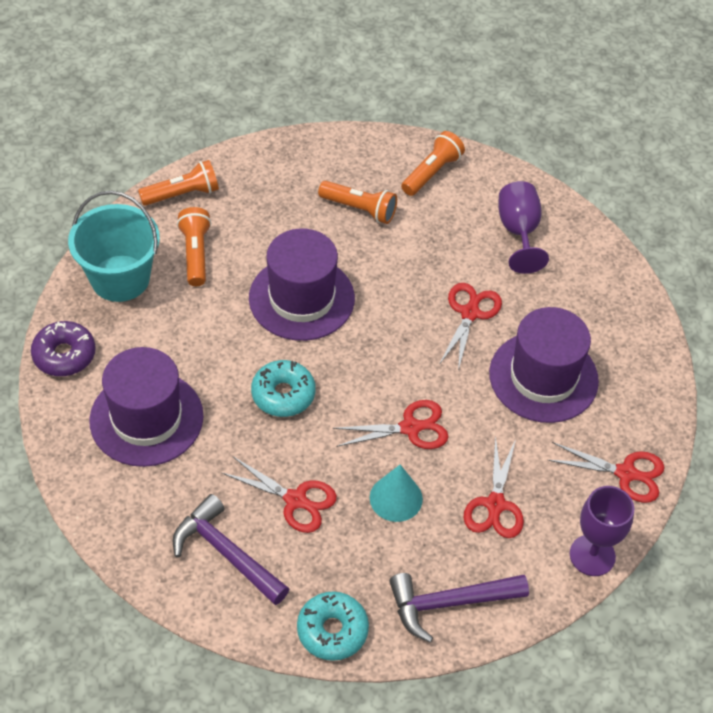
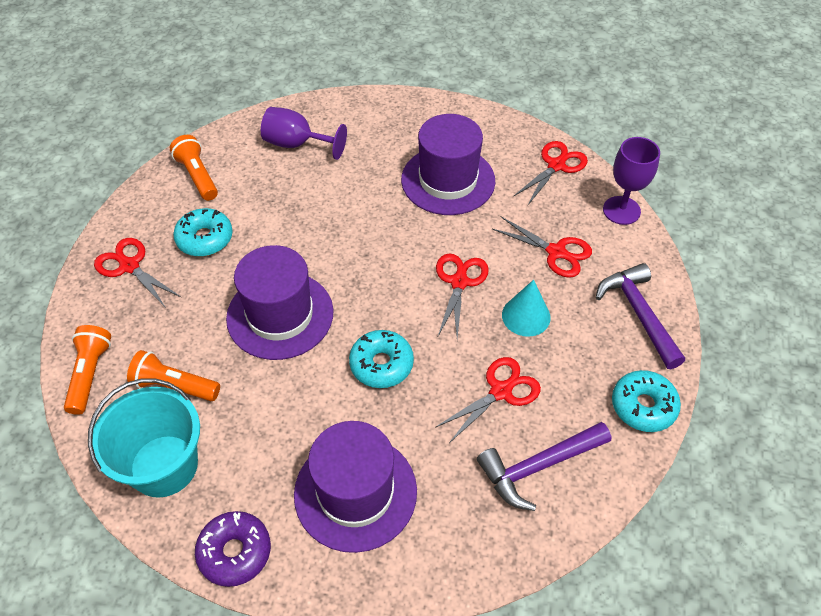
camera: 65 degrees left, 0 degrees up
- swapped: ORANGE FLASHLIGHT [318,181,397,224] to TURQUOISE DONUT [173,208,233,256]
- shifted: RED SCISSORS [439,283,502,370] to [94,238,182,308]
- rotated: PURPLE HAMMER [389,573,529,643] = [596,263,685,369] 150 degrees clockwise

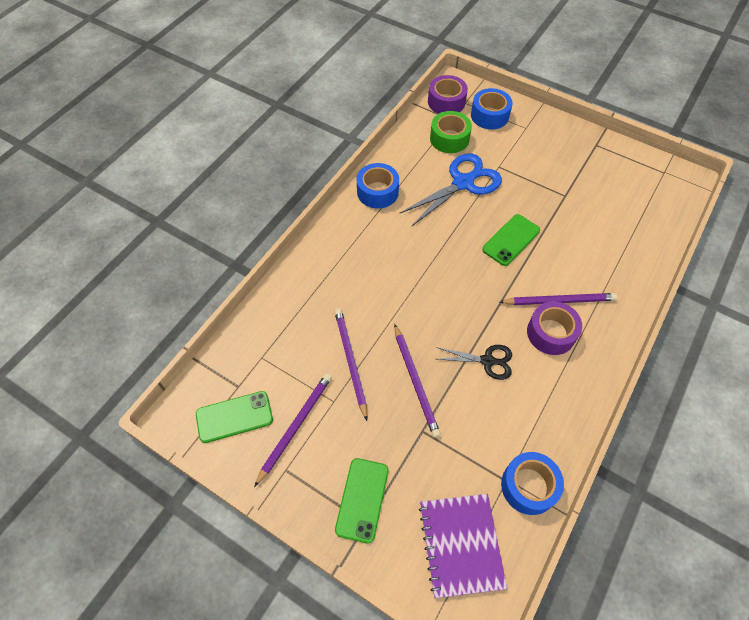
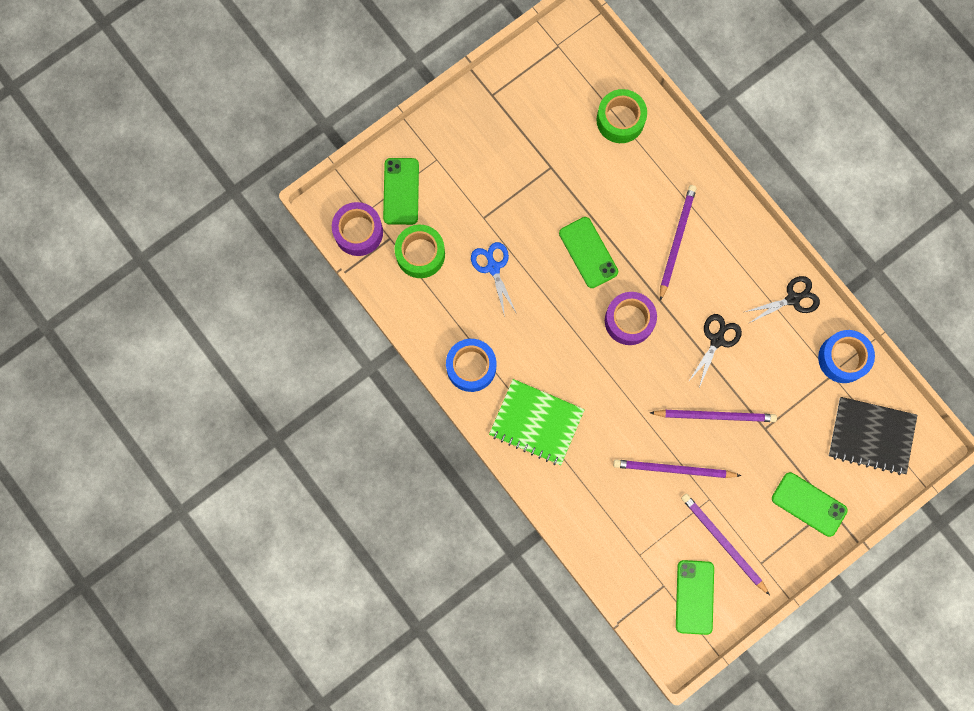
camera: 70 degrees left, 20 degrees up
- swapped: BLUE TAPE [471,88,513,129] to GREEN PHONE [383,158,419,225]
- scaled: BLUE SCISSORS [400,153,502,226] = [471,242,517,317] x0.58
- shifted: PURPLE TAPE [527,301,582,355] to [605,292,657,345]
- repainted: PURPLE NOTEBOOK [419,494,507,598] to BLACK NOTEBOOK [829,397,917,475]
- new: GREEN TAPE [596,89,647,143]
- new: BLACK SCISSORS [745,276,820,323]
- new: GREEN NOTEBOOK [489,379,585,465]

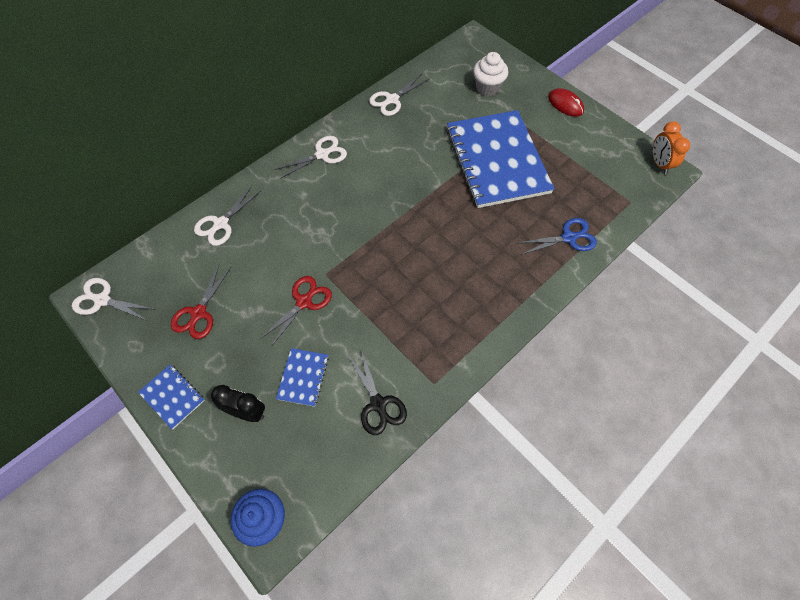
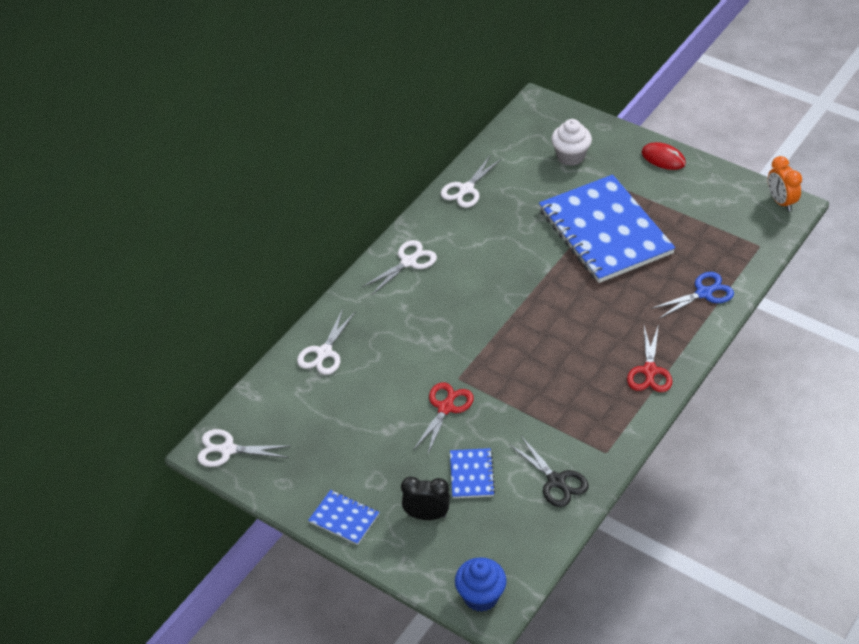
camera: 10 degrees left, 15 degrees down
- shifted: RED SCISSORS [171,265,231,339] to [627,324,672,392]

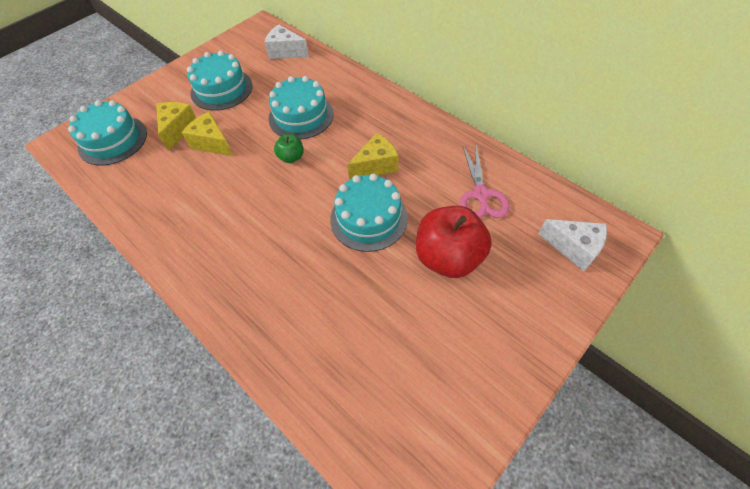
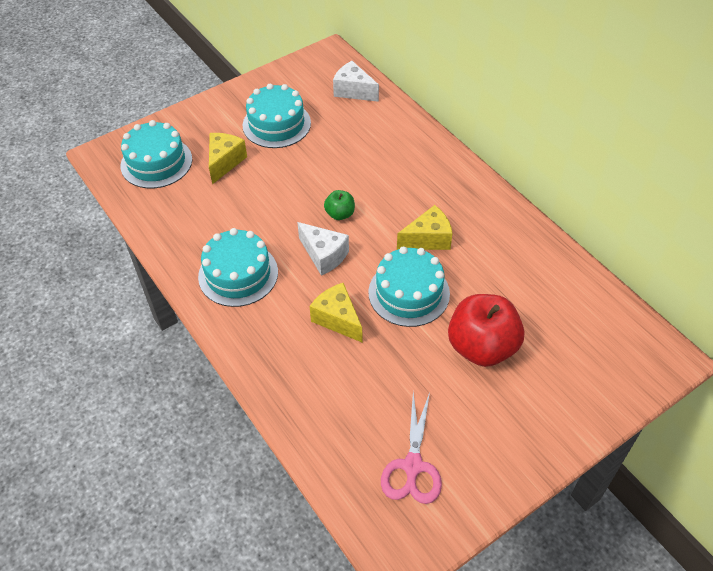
camera: 10 degrees right, 5 degrees down
- shifted: TURQUOISE CAKE [268,76,334,140] to [198,228,278,307]
- shifted: YELLOW CHEESE [182,112,233,156] to [310,283,362,342]
- shifted: PINK SCISSORS [460,146,510,218] to [381,392,442,504]
- shifted: WHITE CHEESE [538,219,607,271] to [297,222,349,276]

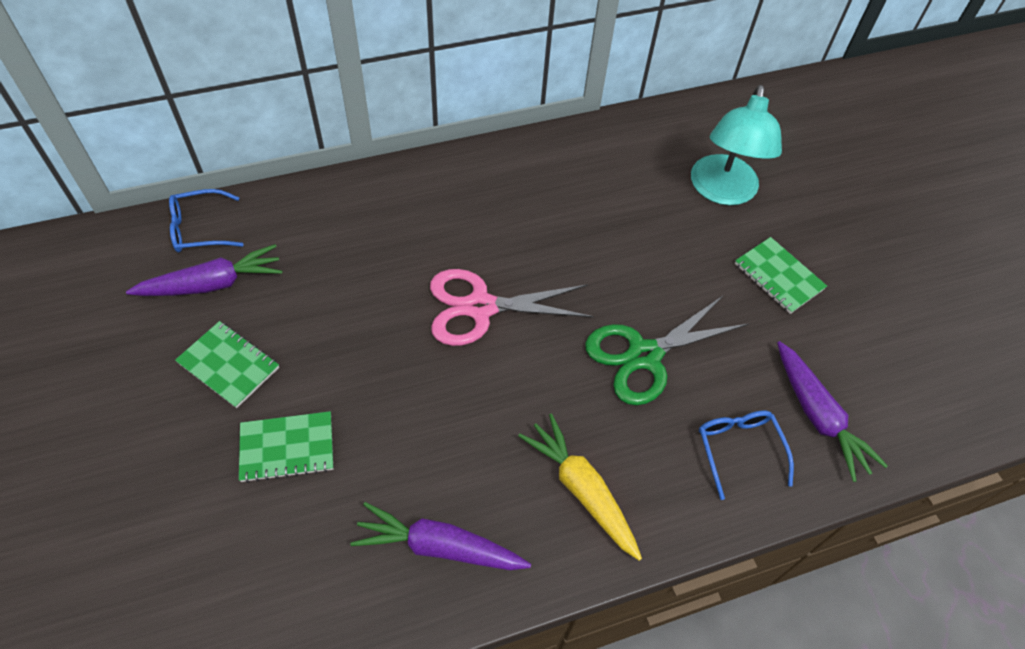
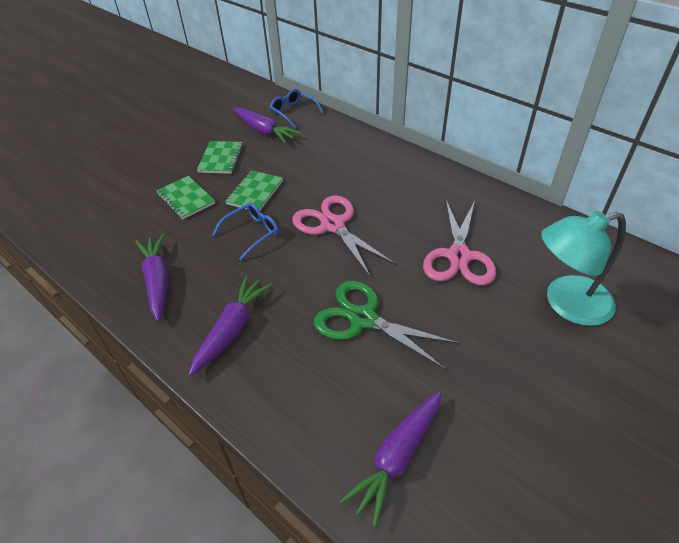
camera: 65 degrees right, 10 degrees down
- shifted: GREEN NOTEBOOK [735,237,827,314] to [225,170,283,210]
- shifted: BLUE GLASSES [699,410,794,500] to [212,203,279,261]
- repainted: YELLOW CARROT [518,413,642,561] to PURPLE CARROT [189,275,272,376]
- new: PINK SCISSORS [423,200,496,286]

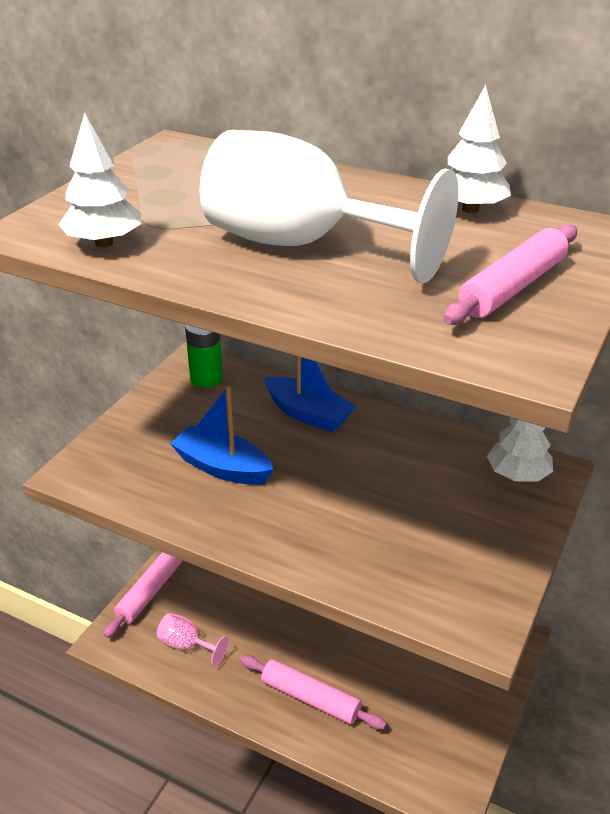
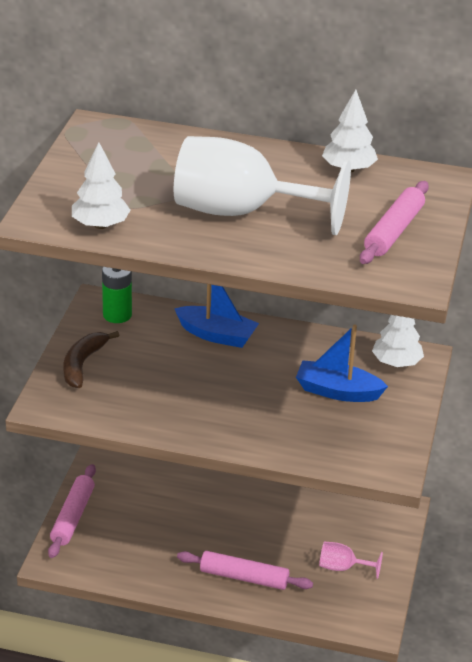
camera: 15 degrees left, 0 degrees up
- shifted: BLUE BOAT [170,386,273,485] to [296,325,388,402]
- shifted: PINK GOBLET [157,613,229,666] to [319,542,383,579]
- new: BROWN BANANA [63,331,119,388]

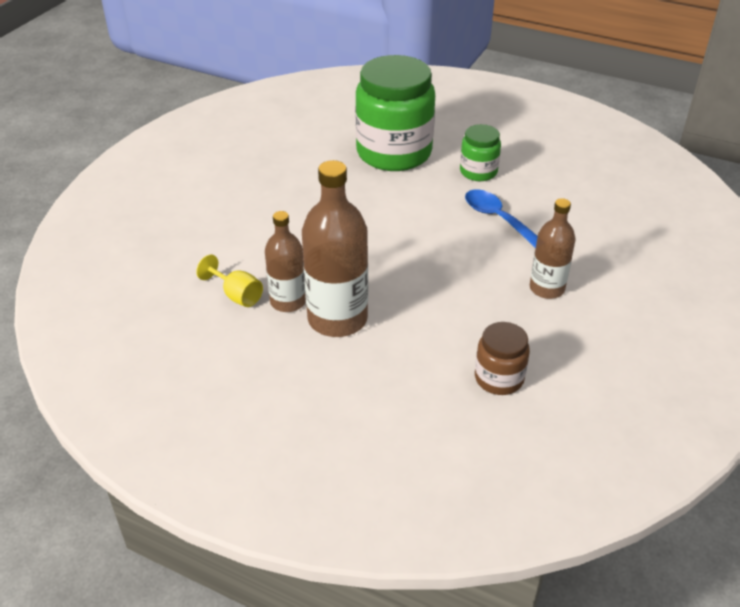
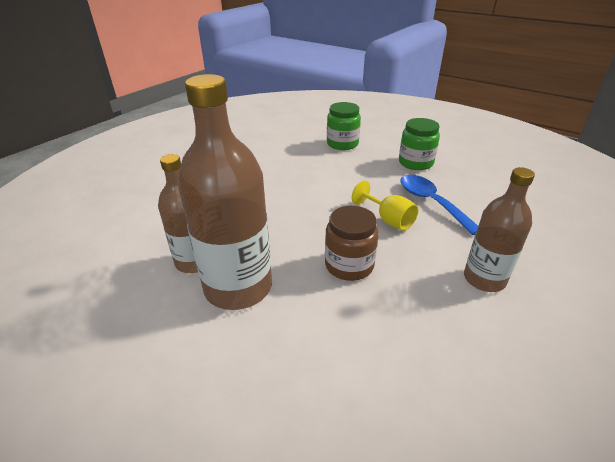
camera: 10 degrees right, 5 degrees down
- scaled: GREEN JAR [355,55,435,171] = [327,102,361,150] x0.49
- shifted: YELLOW GOBLET [196,254,263,307] to [352,180,418,231]
- shifted: BROWN JAR [475,322,530,395] to [325,206,379,281]

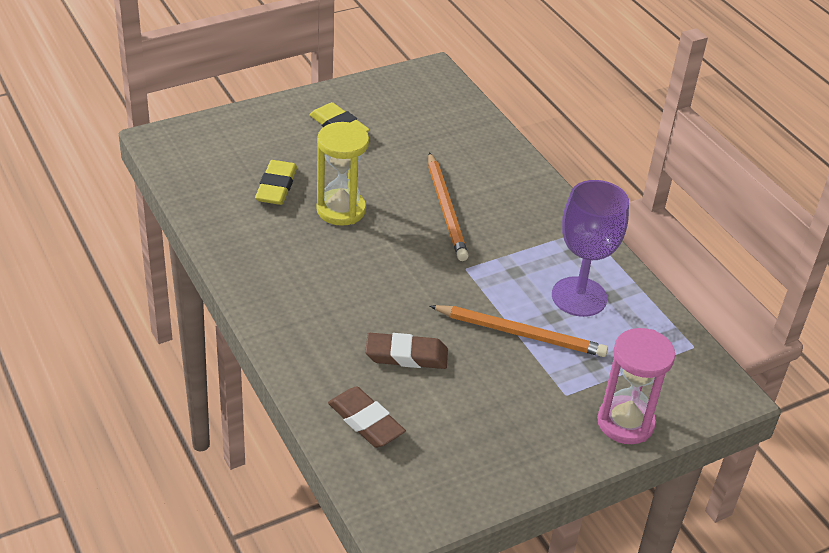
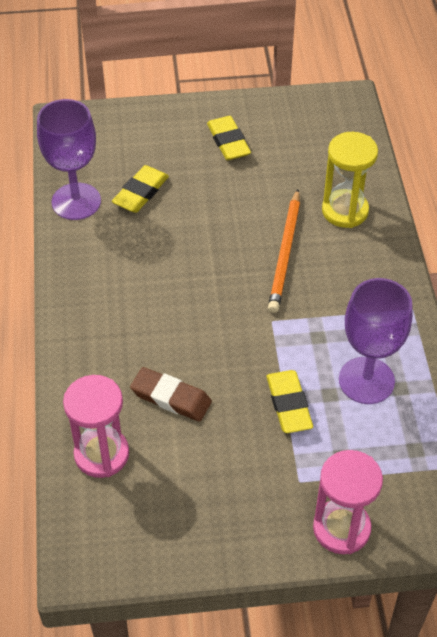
camera: 25 degrees right, 10 degrees up
- shifted: YELLOW HOURGLASS [316,122,369,226] to [322,132,378,228]
- swapped: ORANGE PENCIL [430,305,608,357] to YELLOW ERASER [266,370,313,433]
- swapped: BROWN ERASER [328,387,406,448] to PINK HOURGLASS [63,375,129,478]
- new: PURPLE GOBLET [37,99,101,220]

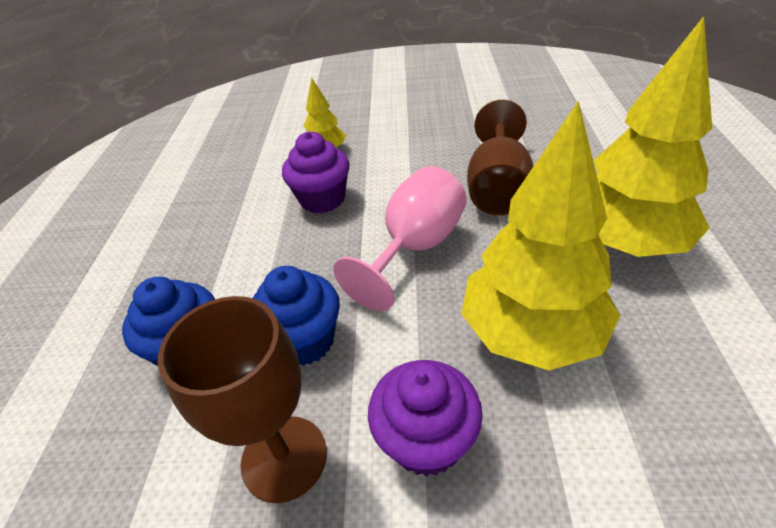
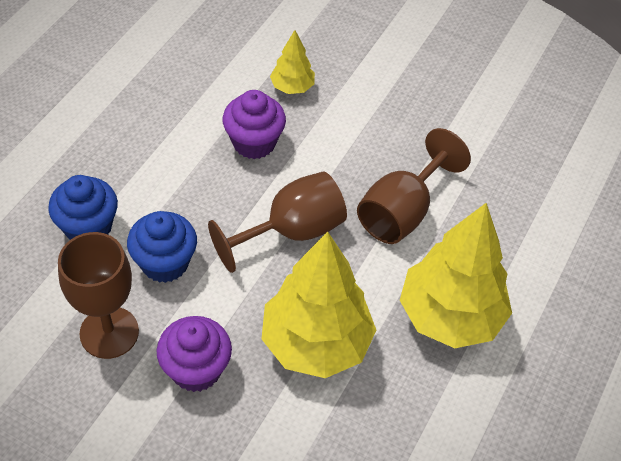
camera: 20 degrees right, 10 degrees up
- repainted: PINK GOBLET [333,166,467,311] to BROWN GOBLET [208,172,347,273]

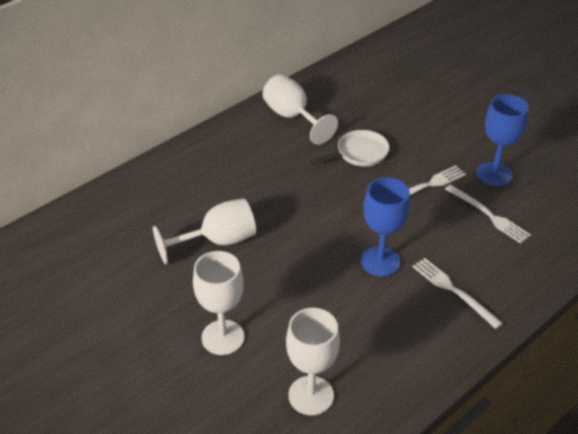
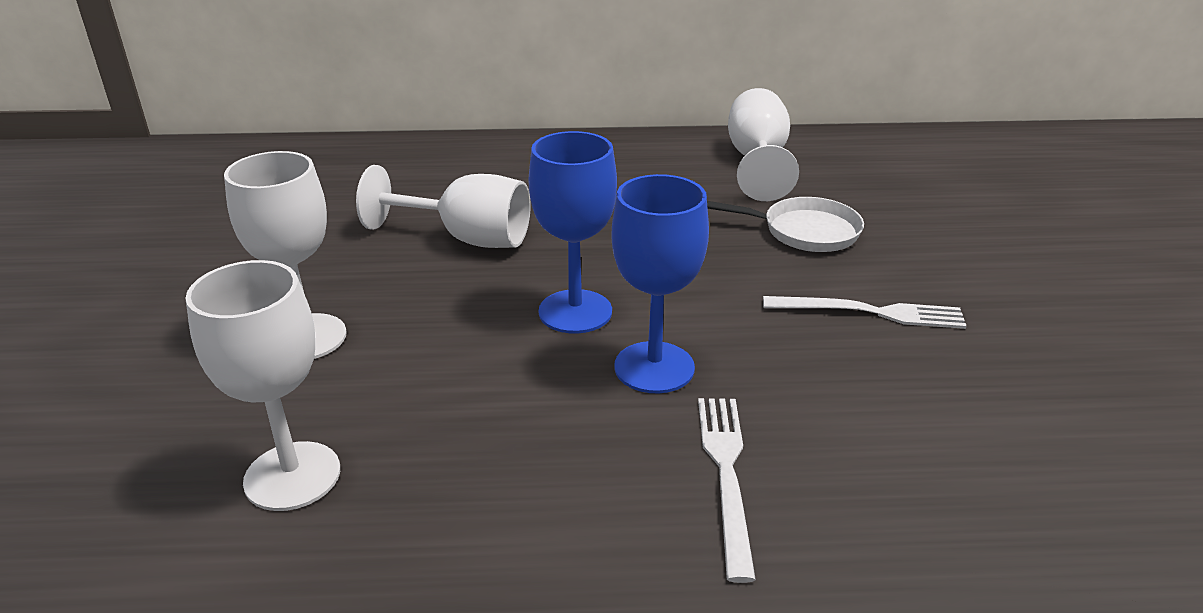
camera: 40 degrees right, 10 degrees down
- shifted: BLUE GOBLET [476,94,529,187] to [529,131,617,334]
- gone: WHITE FORK [445,185,531,244]

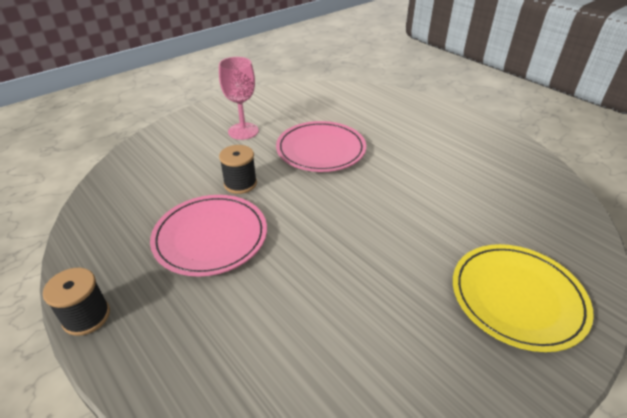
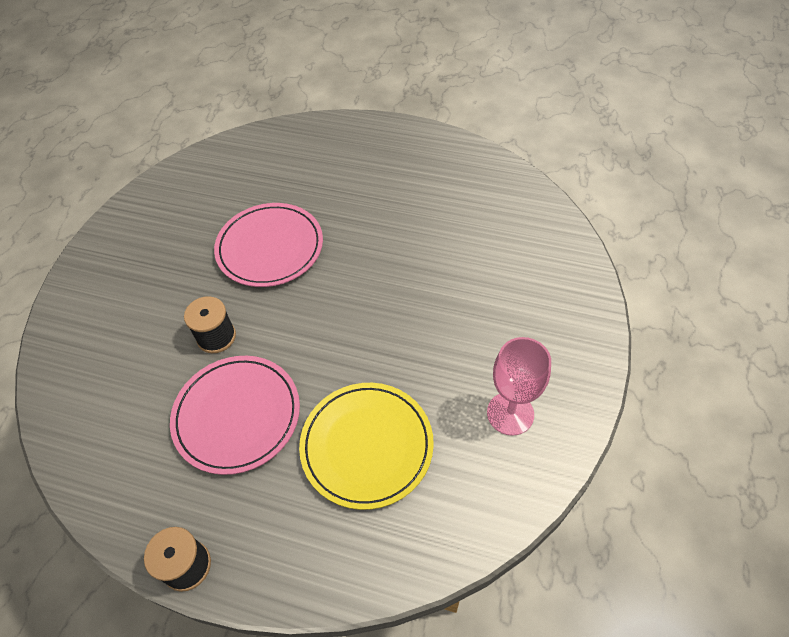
camera: 30 degrees left, 15 degrees up
- shifted: PINK GOBLET [219,57,259,140] to [487,337,551,436]
- shifted: YELLOW PLATE [453,244,594,352] to [299,383,434,510]

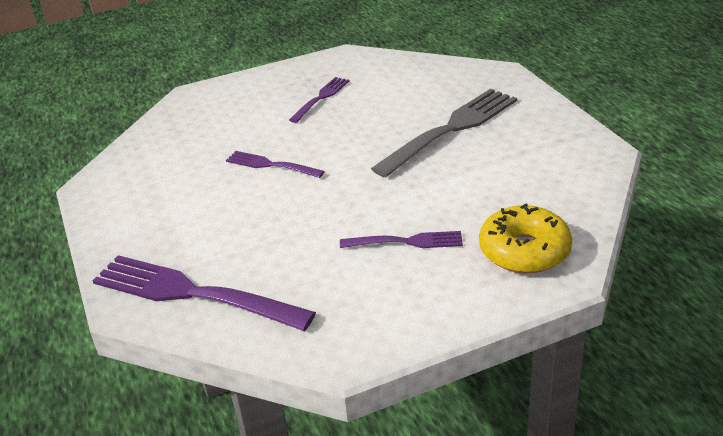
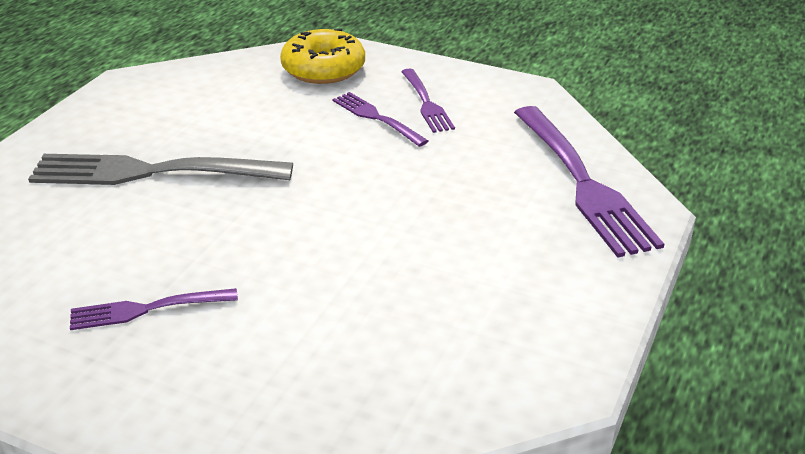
camera: 135 degrees left, 0 degrees up
- shifted: PURPLE FORK [226,151,325,178] to [401,69,455,133]

